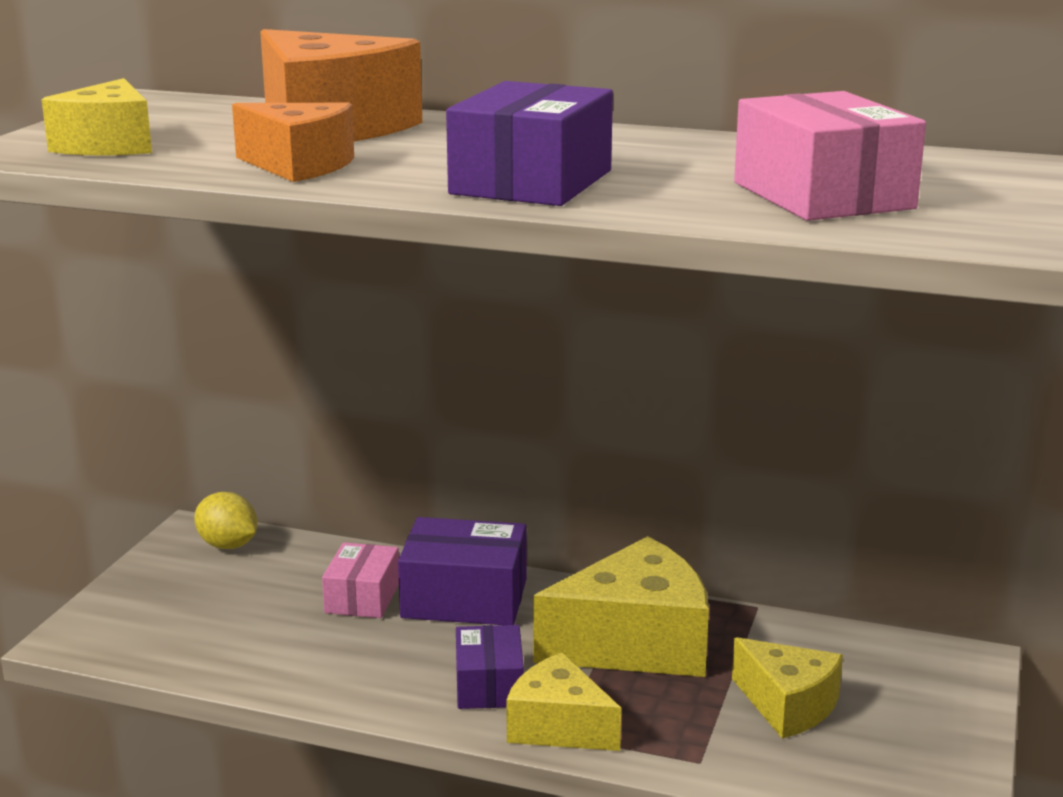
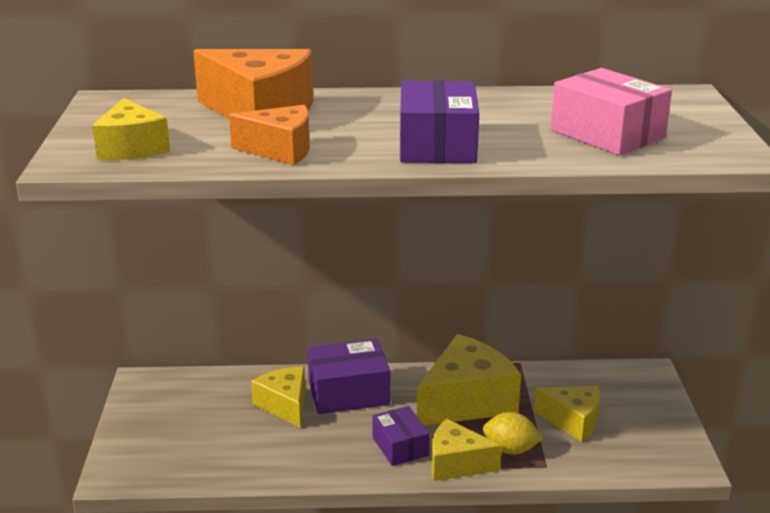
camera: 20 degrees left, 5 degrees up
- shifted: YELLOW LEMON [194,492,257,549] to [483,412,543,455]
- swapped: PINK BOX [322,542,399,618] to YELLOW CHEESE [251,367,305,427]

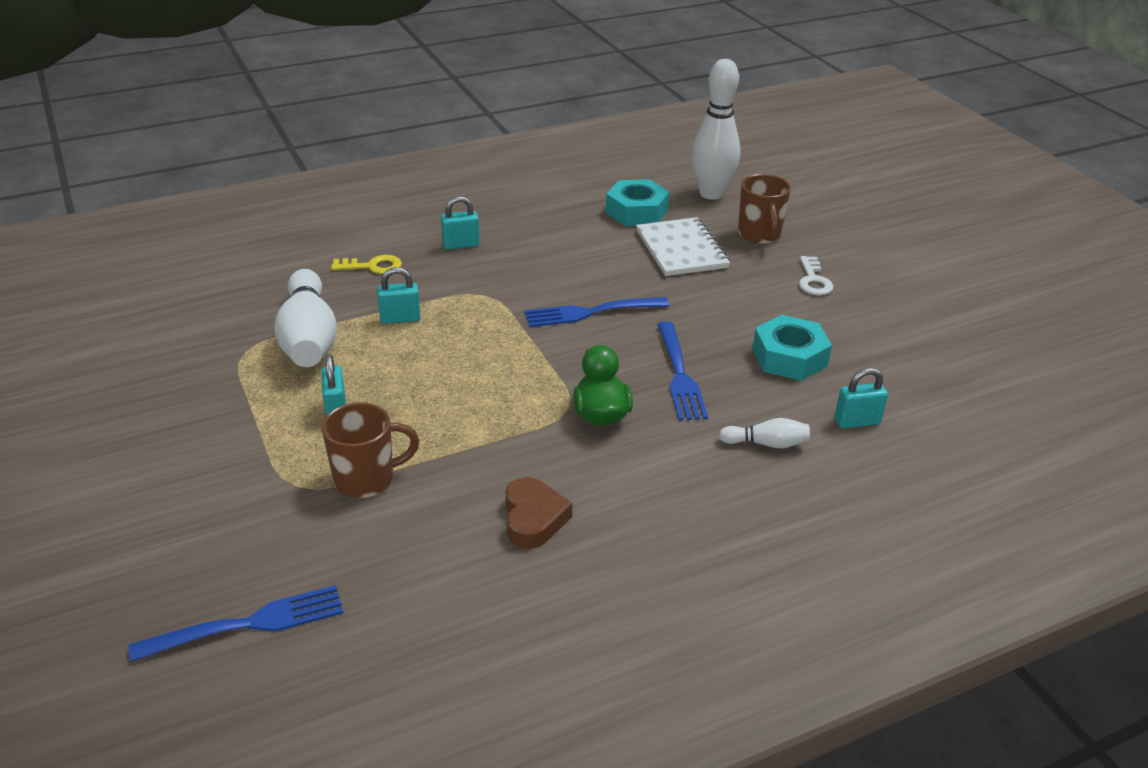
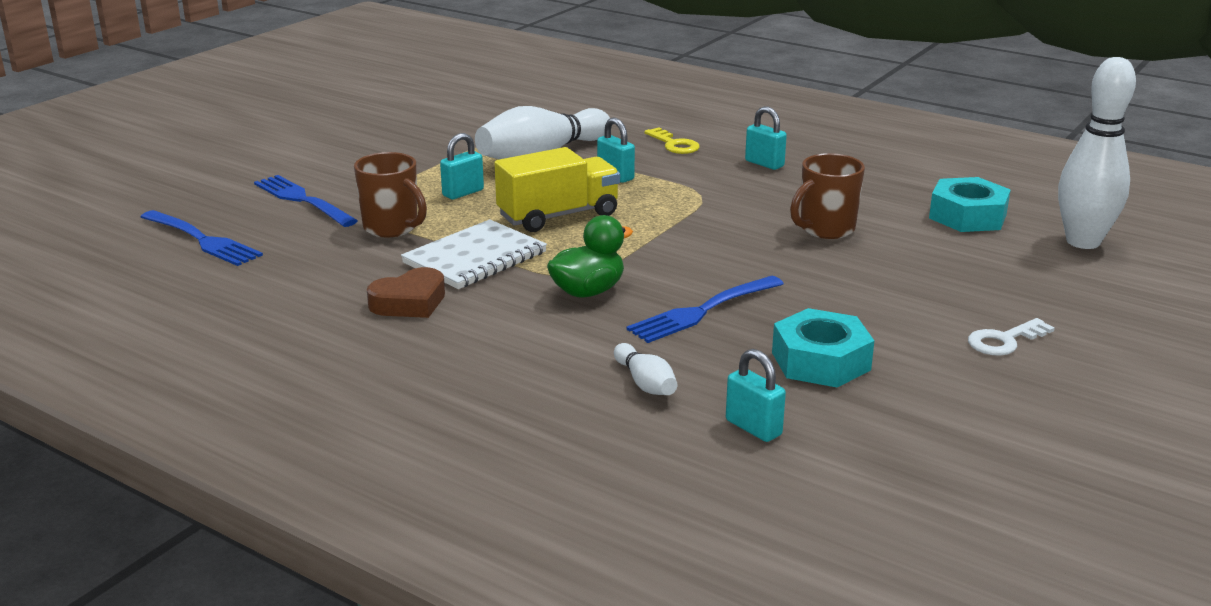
camera: 60 degrees right, 10 degrees down
- shifted: BROWN MUG [738,174,791,244] to [790,153,865,239]
- shifted: WHITE NOTEBOOK [636,217,730,276] to [401,219,547,289]
- shifted: BLUE FORK [525,297,670,327] to [254,175,358,227]
- new: YELLOW TRUCK [494,147,620,232]

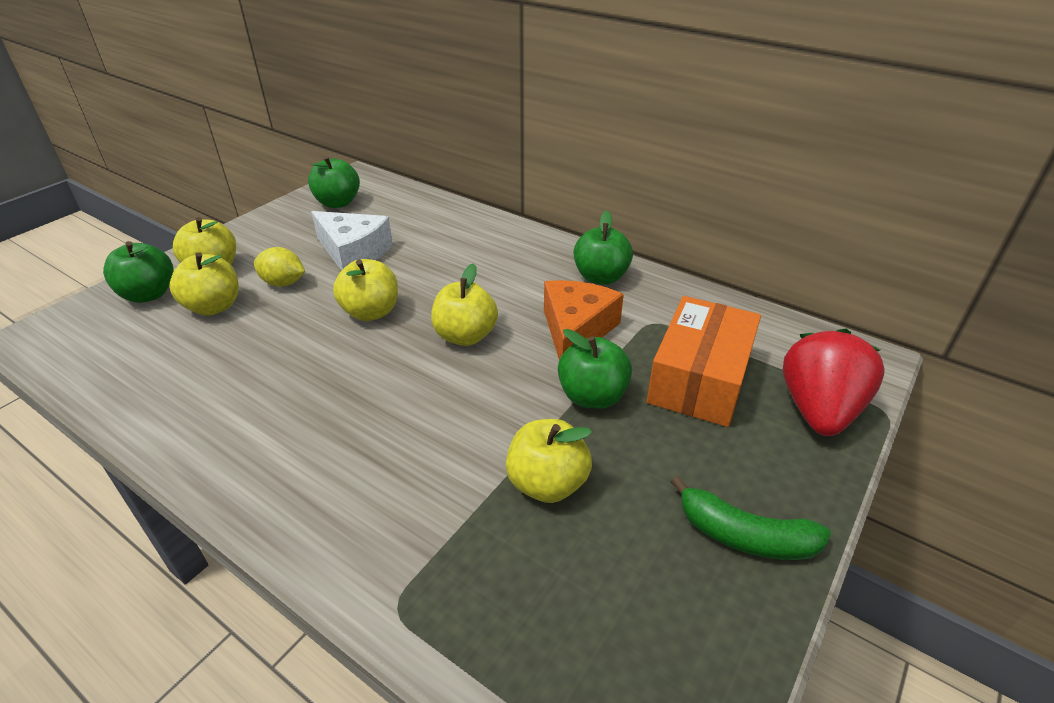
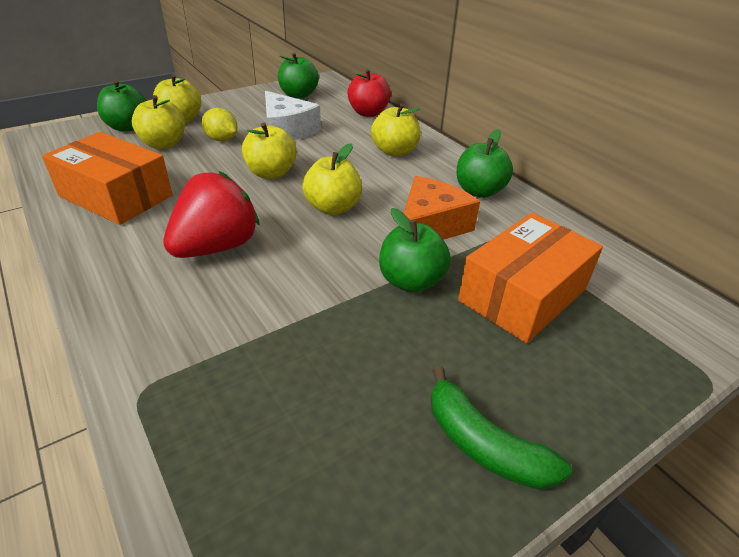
camera: 20 degrees right, 0 degrees up
- shifted: RED STRAWBERRY [783,329,885,436] to [163,171,260,258]
- shifted: YELLOW APPLE [506,419,592,503] to [371,103,421,157]
- new: RED APPLE [347,69,391,117]
- new: ORANGE BOX [42,132,173,225]

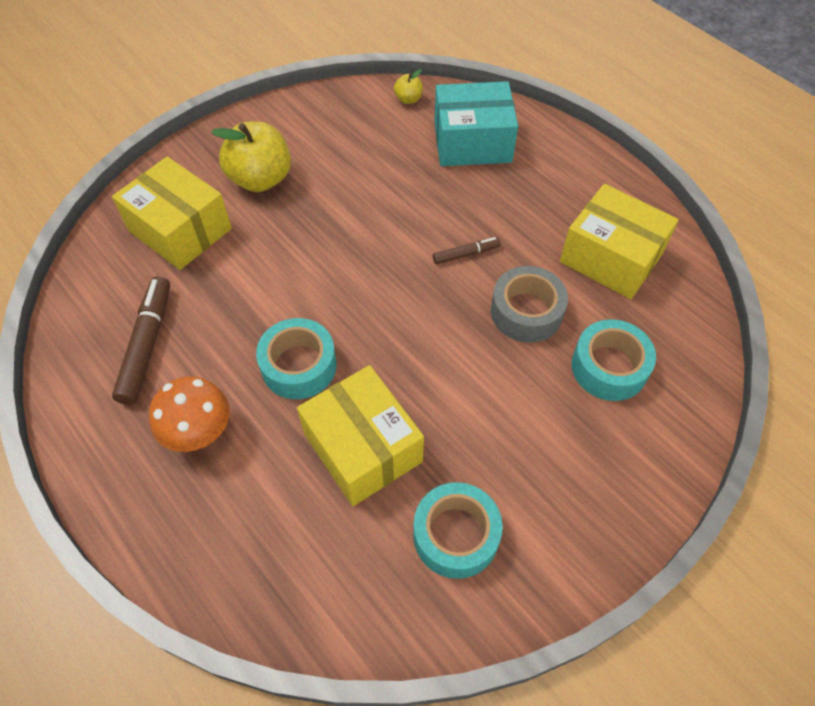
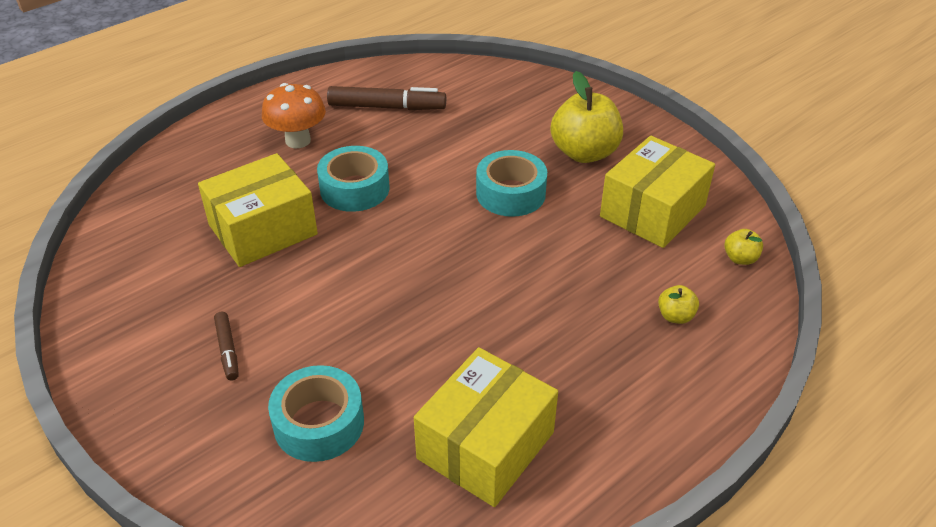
camera: 90 degrees right, 15 degrees down
- swapped: TURQUOISE BOX [434,81,518,166] to YELLOW APPLE [658,285,699,324]
- shifted: YELLOW BOX [112,157,232,270] to [600,136,715,248]
- shifted: BROWN MARKER [433,237,501,265] to [214,312,239,381]
- gone: GREY TAPE [491,266,568,343]
- shifted: TURQUOISE TAPE [413,482,503,579] to [476,150,547,217]

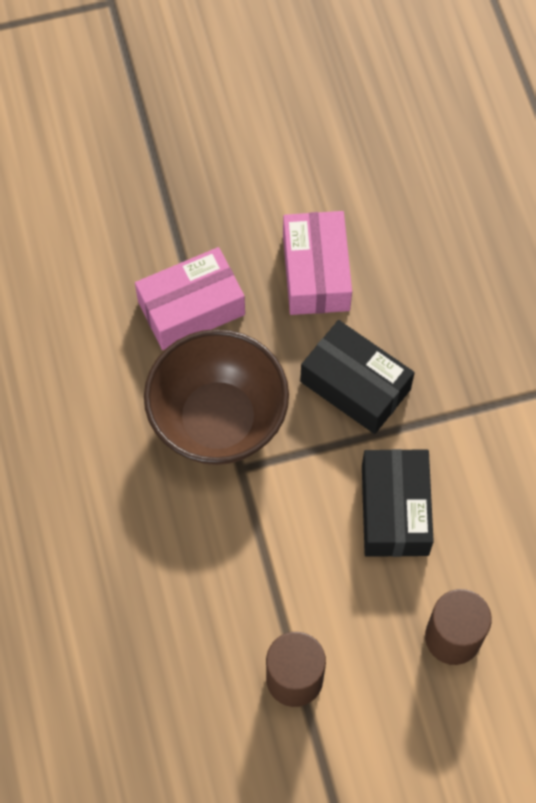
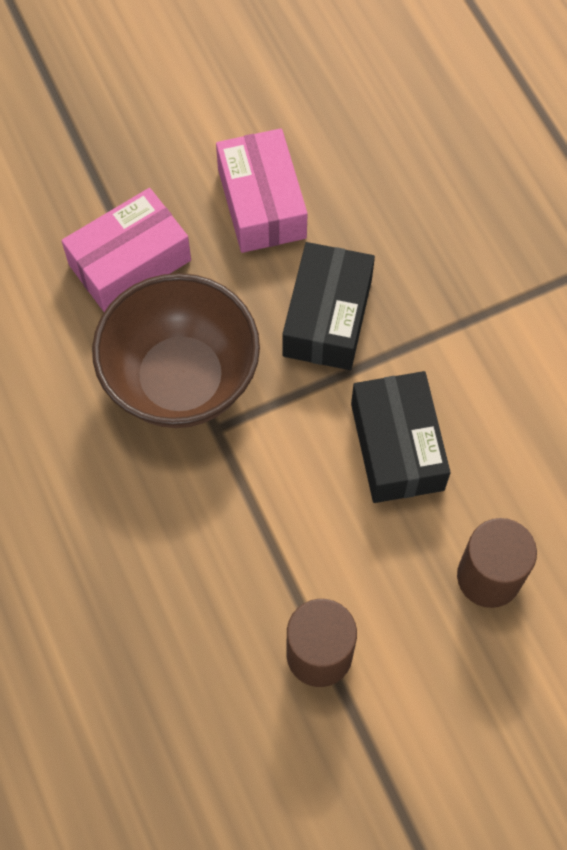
camera: 10 degrees left, 0 degrees up
- rotated: BLACK BOX [300,320,415,434] = [282,242,375,370] 75 degrees clockwise

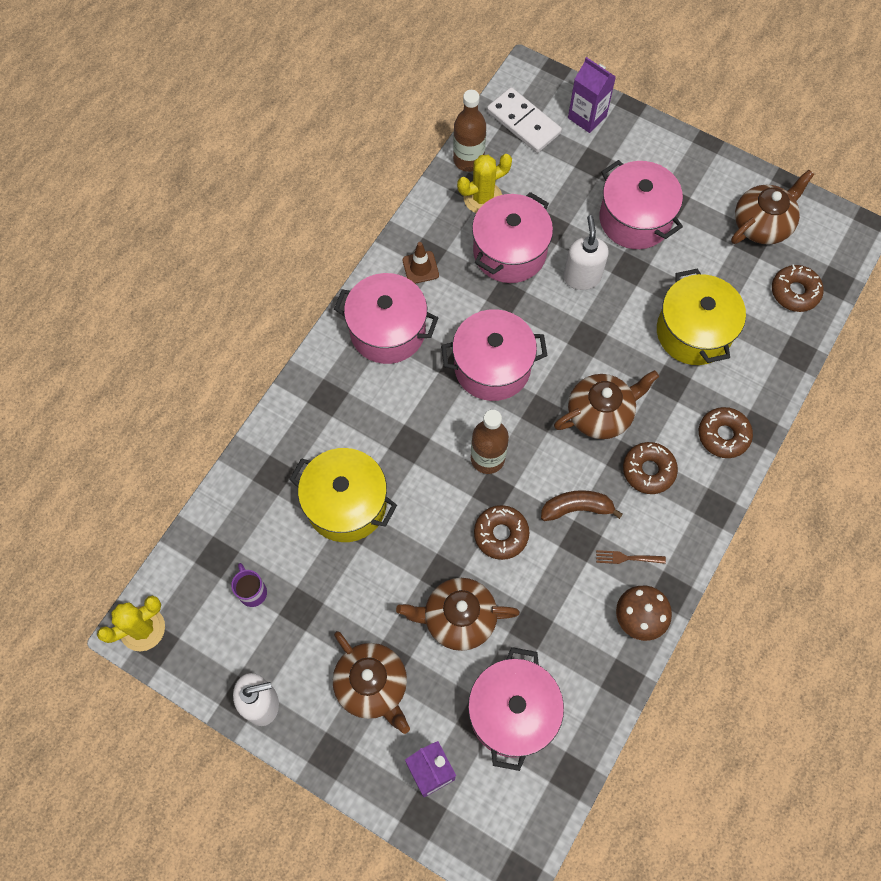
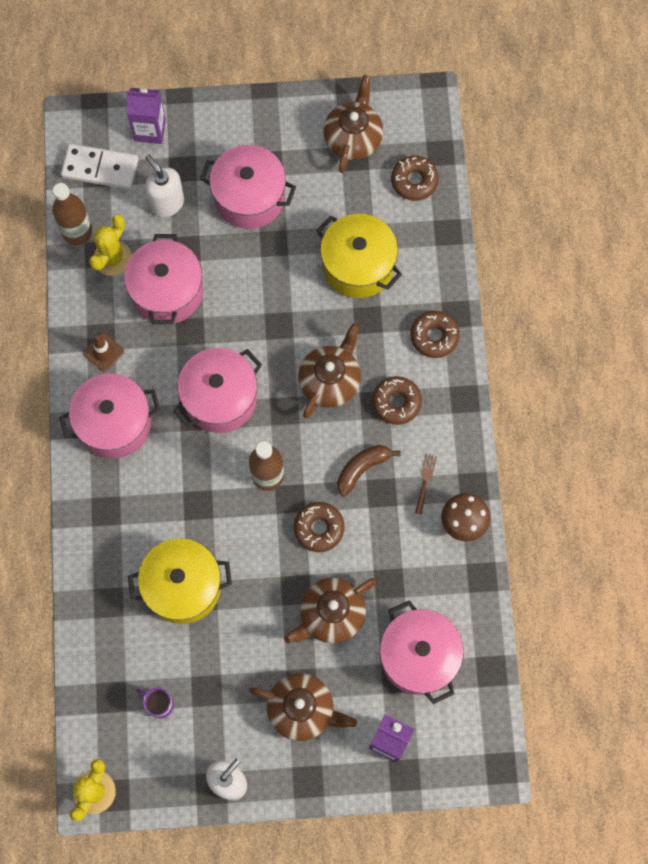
camera: 35 degrees left, 5 degrees up
- shifted: WHITE SOAP DISPENSER [563,215,609,290] to [145,154,184,217]
- rotated: BROWN FORK [596,550,666,564] = [415,454,437,515] 135 degrees clockwise

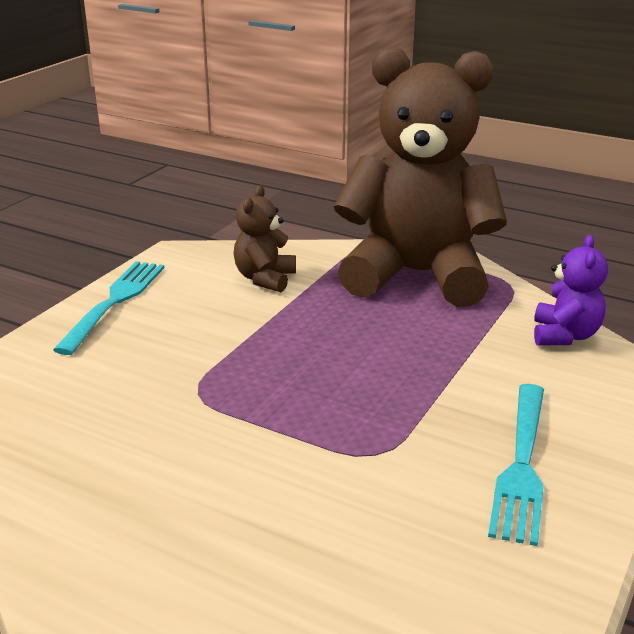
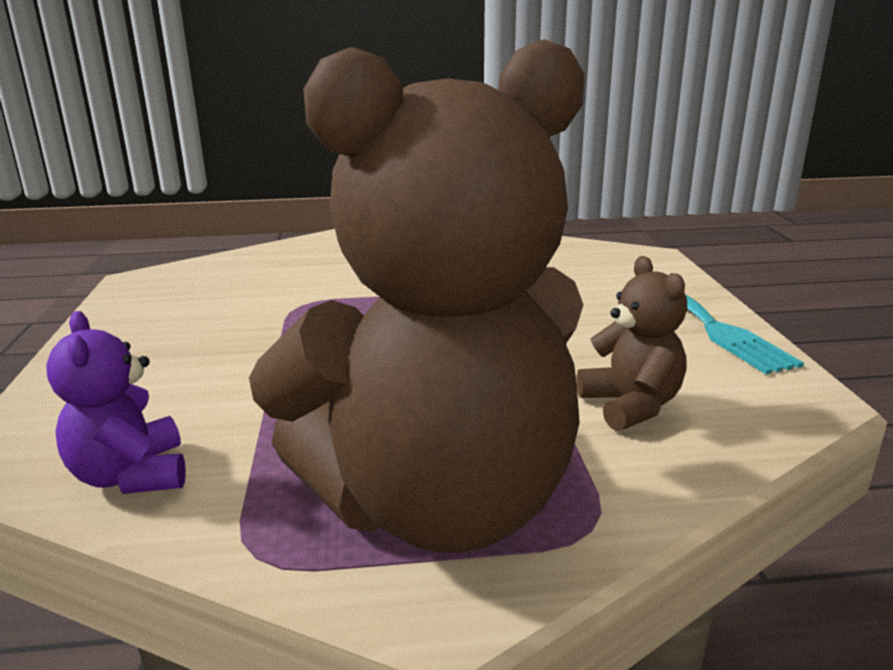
camera: 145 degrees right, 5 degrees down
- gone: TURQUOISE FORK [488,384,544,546]

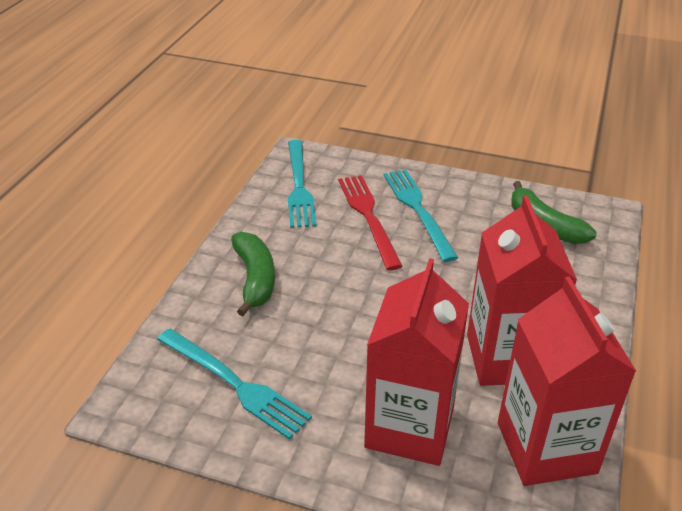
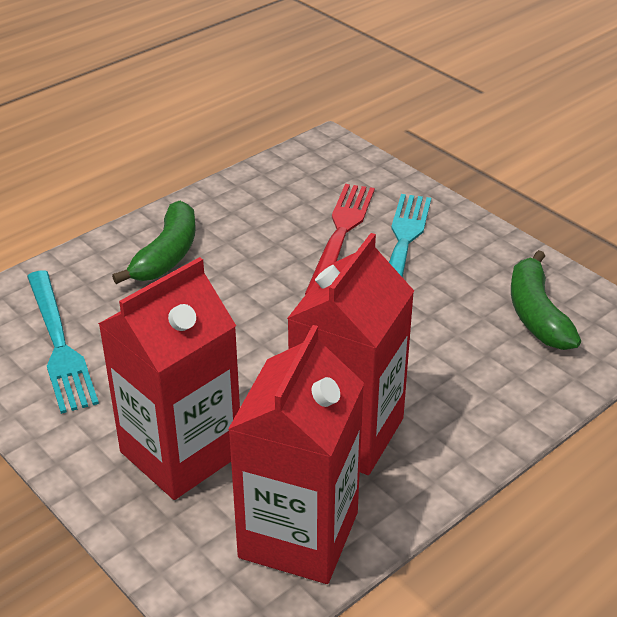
camera: 30 degrees right, 0 degrees up
- gone: TURQUOISE FORK [288,140,316,228]

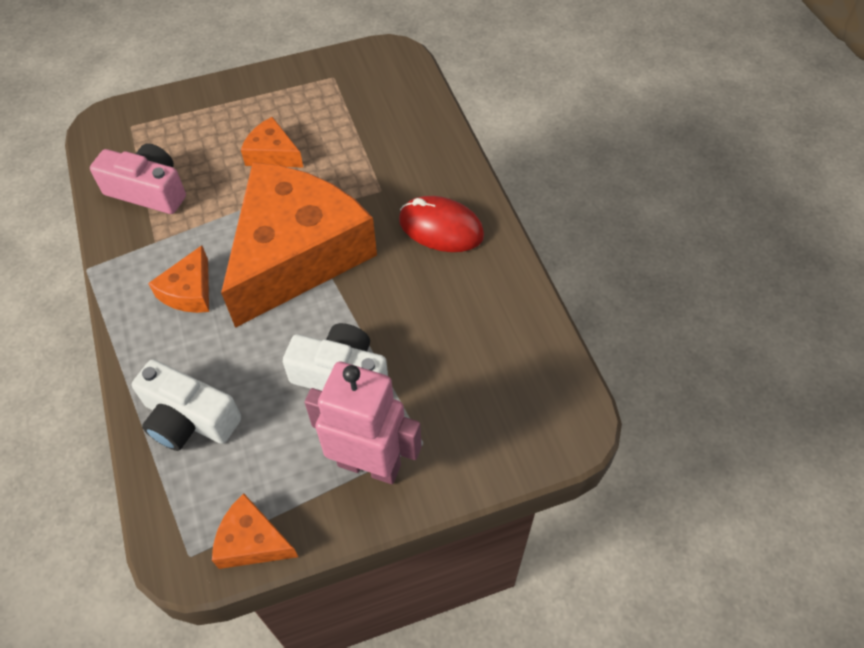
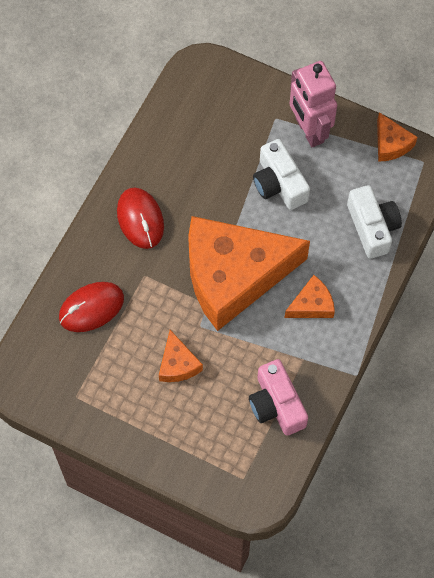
camera: 135 degrees left, 10 degrees up
- new: RED MOUSE [59,282,124,332]

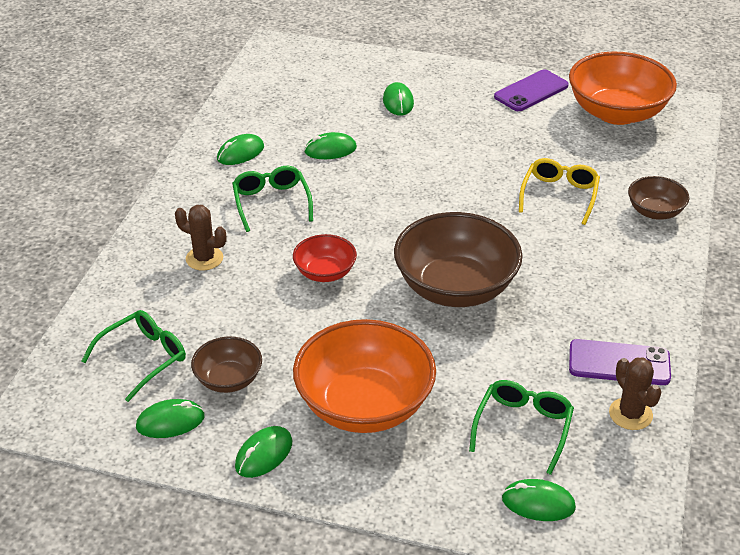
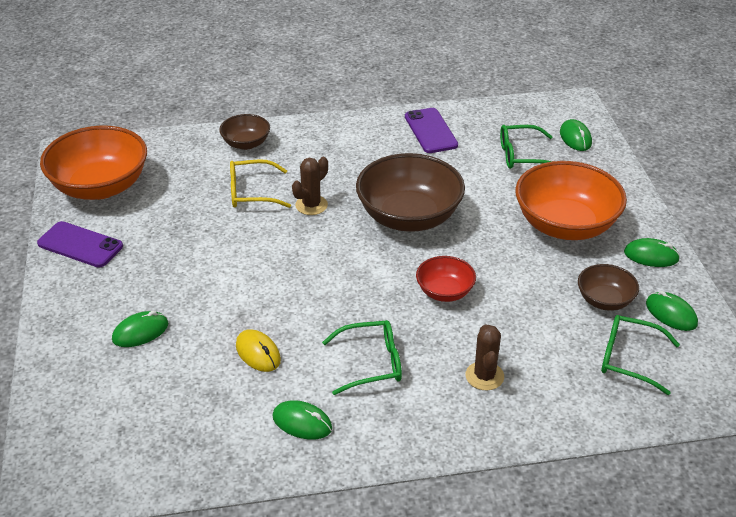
camera: 115 degrees left, 0 degrees up
- repainted: GREEN MOUSE [304,132,357,159] to YELLOW MOUSE [236,329,281,372]
- rotated: GREEN GLASSES [232,166,313,232] = [322,320,402,395] 150 degrees counterclockwise
- shifted: BROWN CACTUS [609,357,661,430] to [292,157,328,215]

